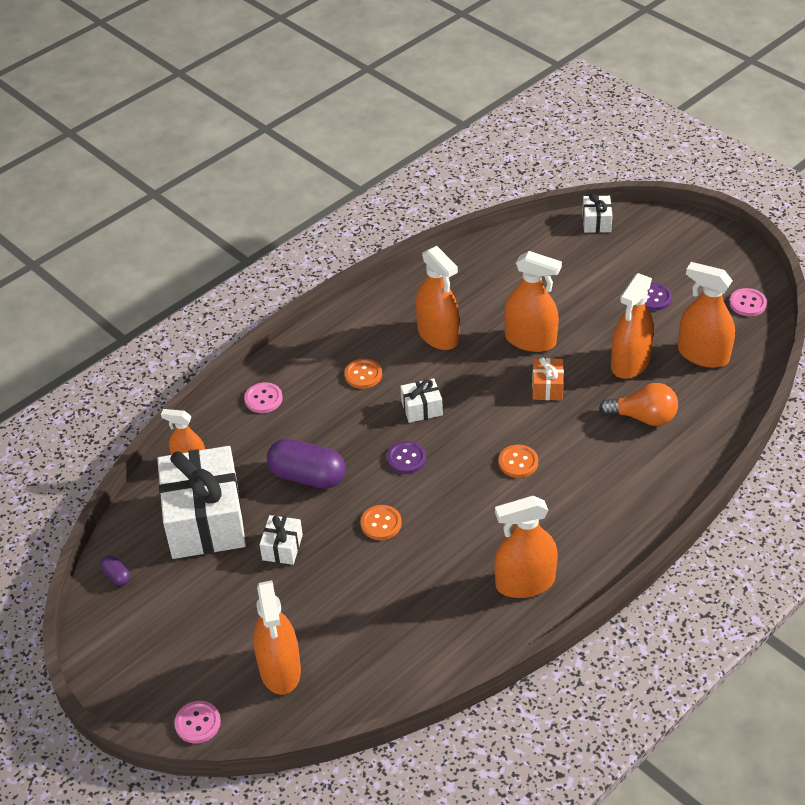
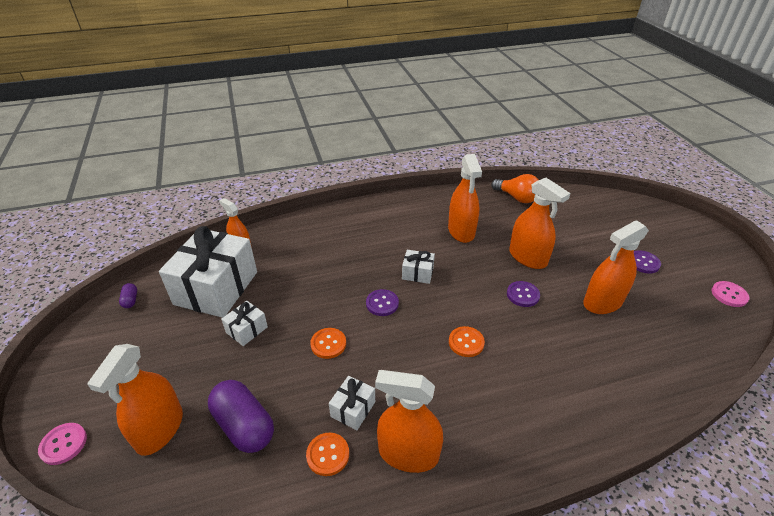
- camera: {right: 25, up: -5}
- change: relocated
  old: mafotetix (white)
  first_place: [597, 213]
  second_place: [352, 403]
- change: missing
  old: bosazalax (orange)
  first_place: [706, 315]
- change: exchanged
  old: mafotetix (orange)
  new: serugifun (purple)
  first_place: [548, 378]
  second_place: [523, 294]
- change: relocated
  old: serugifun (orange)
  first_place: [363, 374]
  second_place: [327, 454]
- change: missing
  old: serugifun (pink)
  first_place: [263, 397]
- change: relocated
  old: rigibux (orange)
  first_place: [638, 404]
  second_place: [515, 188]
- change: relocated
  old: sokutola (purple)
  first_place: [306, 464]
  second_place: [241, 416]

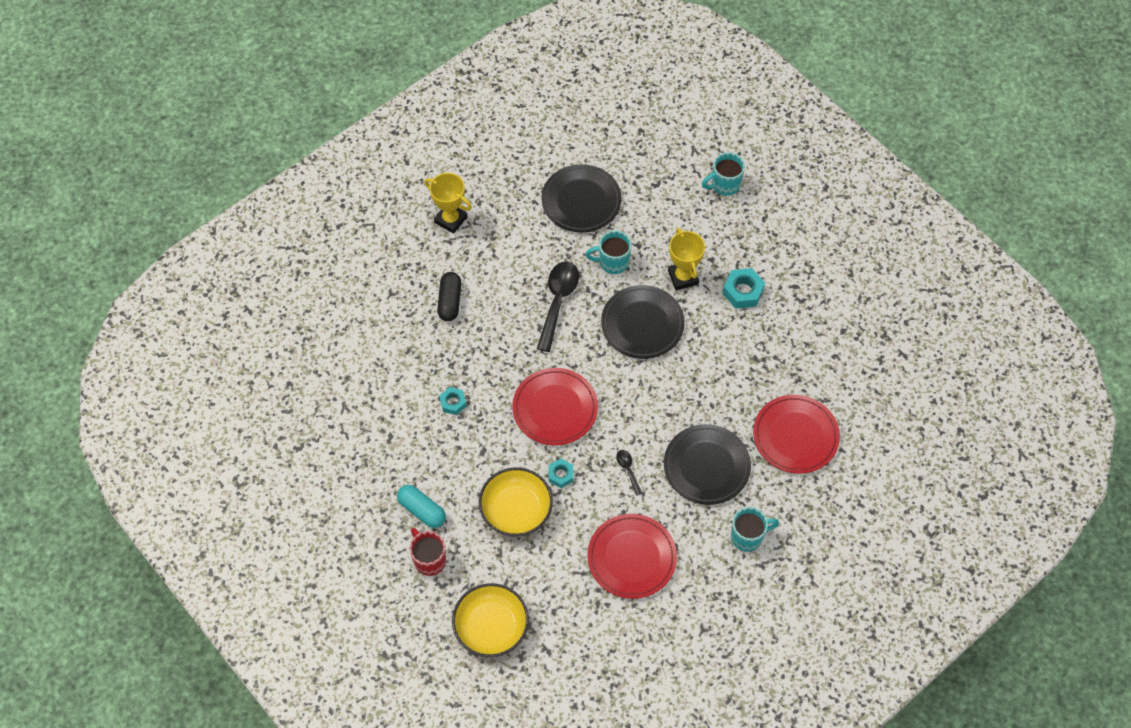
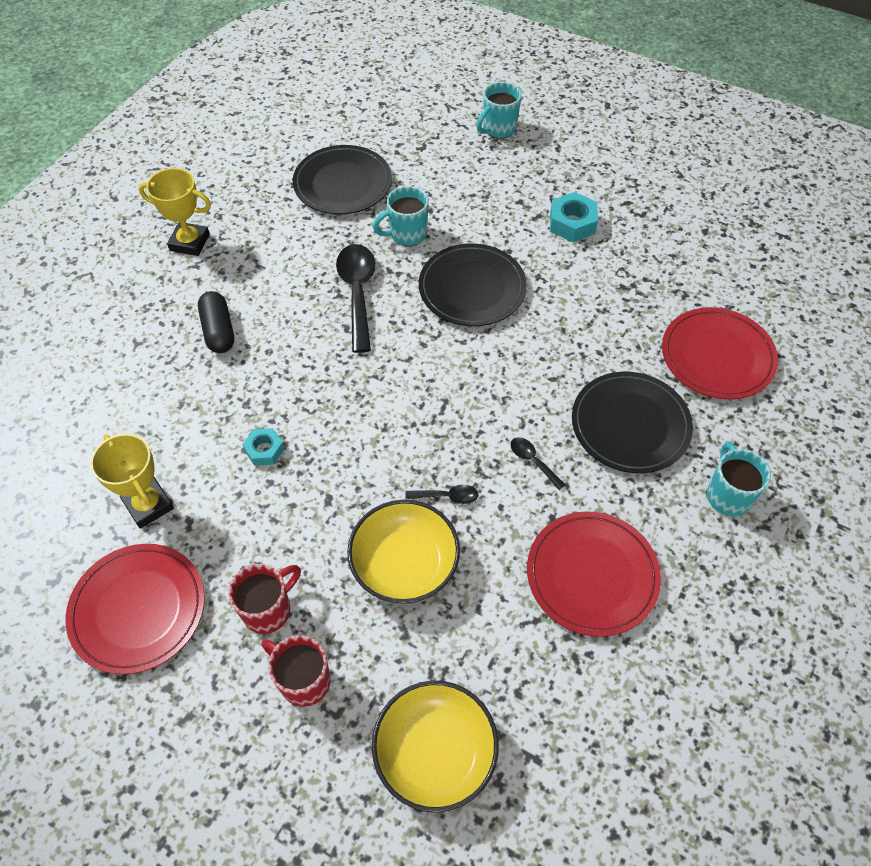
- camera: {right: -20, up: -5}
- change: relocated
  old: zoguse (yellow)
  first_place: [686, 259]
  second_place: [132, 481]
- change: relocated
  old: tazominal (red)
  first_place: [555, 407]
  second_place: [135, 609]
- change: exchanged
  old: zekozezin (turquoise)
  new: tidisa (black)
  first_place: [561, 473]
  second_place: [442, 494]
- change: exchanged
  old: sokutola (turquoise)
  new: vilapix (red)
  first_place: [421, 506]
  second_place: [264, 599]
- change: spun
  old: vilapix (turquoise)
  first_place: [755, 529]
  second_place: [739, 479]
  degrees: -60

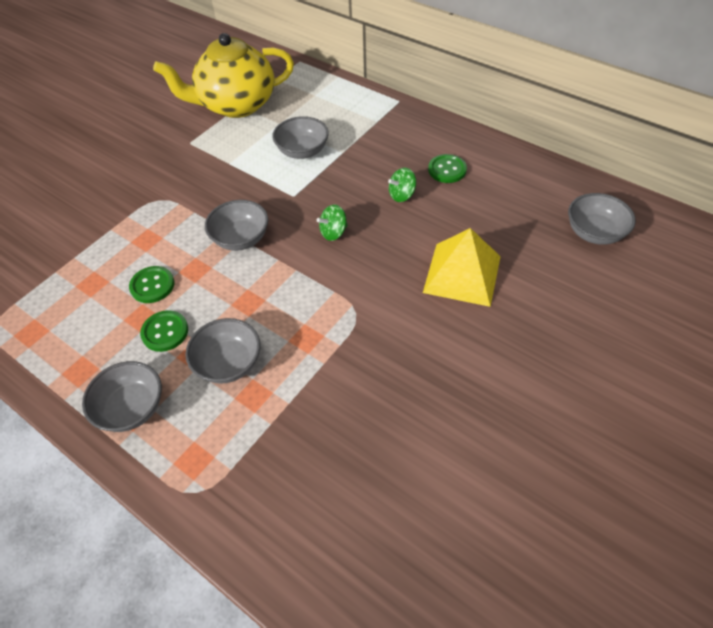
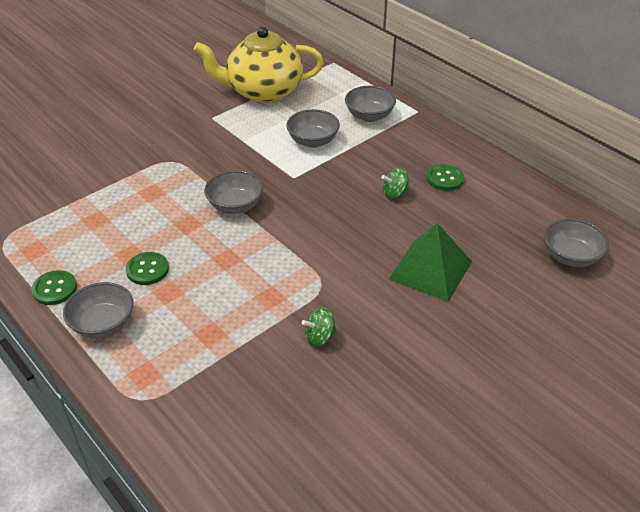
- camera: {right: 10, up: -10}
- change: relocated
  old: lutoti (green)
  first_place: [332, 222]
  second_place: [319, 327]
- change: colour
  old: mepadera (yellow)
  new: mepadera (green)
  first_place: [462, 267]
  second_place: [430, 262]
- change: relocated
  old: serugifun (green)
  first_place: [151, 284]
  second_place: [54, 287]
- change: relocated
  old: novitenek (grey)
  first_place: [222, 351]
  second_place: [370, 104]

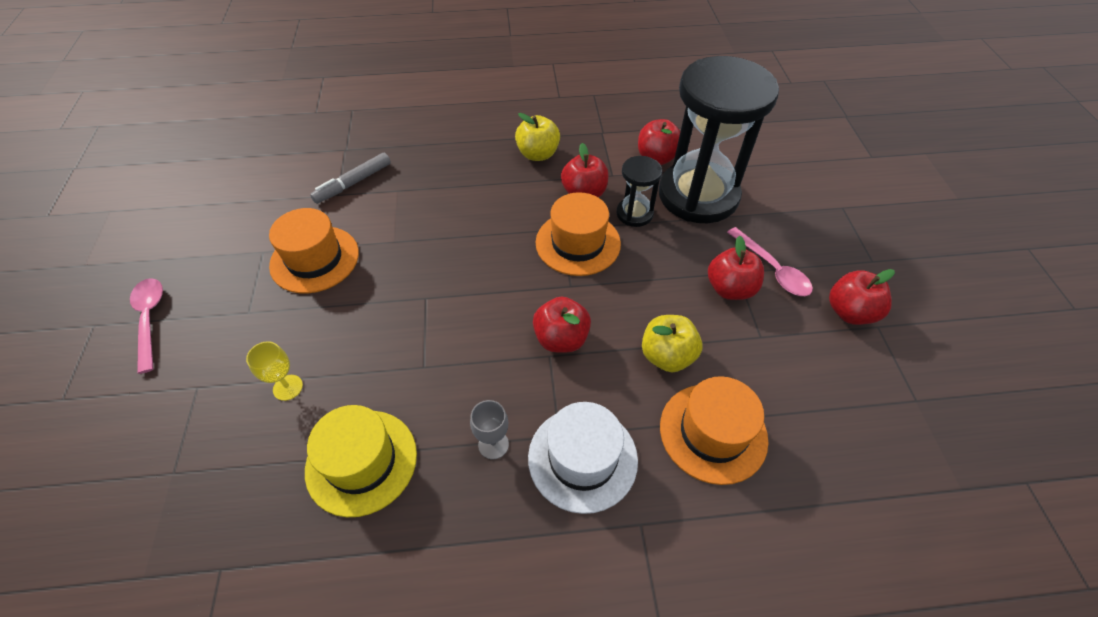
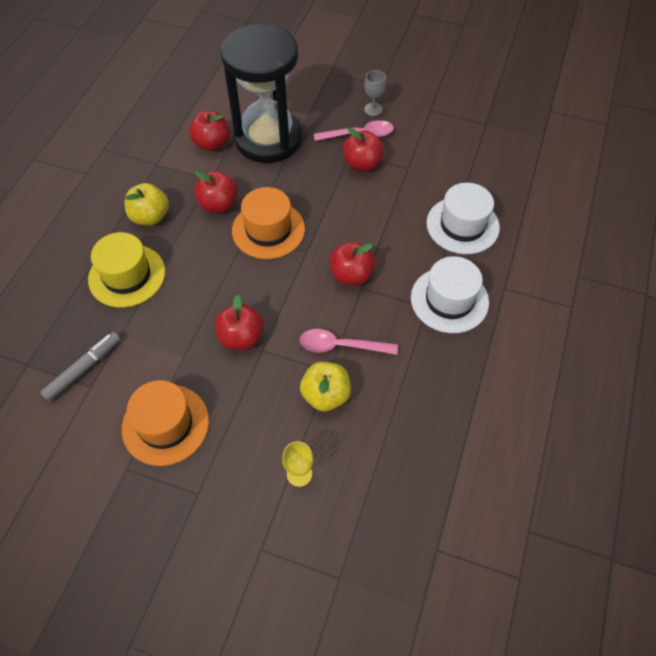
- camera: {right: -65, up: 5}
- change: spun
  old: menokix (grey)
  first_place: [350, 178]
  second_place: [80, 367]
  degrees: -120
- change: missing
  old: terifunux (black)
  first_place: [639, 191]
- change: relocated
  old: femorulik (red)
  first_place: [862, 297]
  second_place: [239, 322]
- change: relocated
  old: tidisa (pink)
  first_place: [146, 326]
  second_place: [349, 342]
- change: relocated
  old: femorulik (yellow)
  first_place: [672, 343]
  second_place: [325, 387]
- change: colour
  old: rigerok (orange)
  new: rigerok (white)
  first_place: [714, 430]
  second_place: [463, 218]
- change: relocated
  old: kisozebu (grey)
  first_place: [489, 429]
  second_place: [375, 93]
- change: relocated
  old: rigerok (yellow)
  first_place: [361, 461]
  second_place: [126, 270]

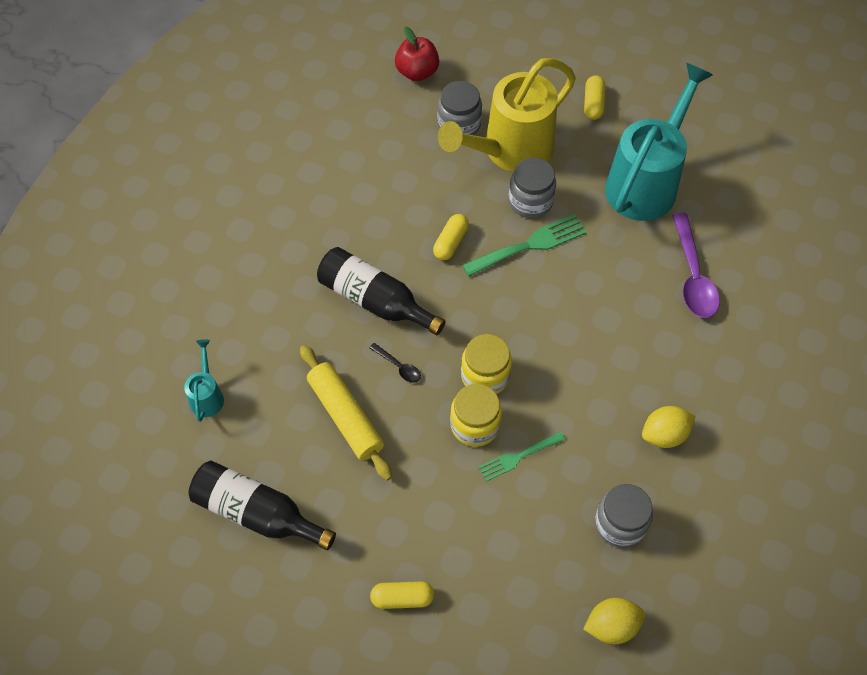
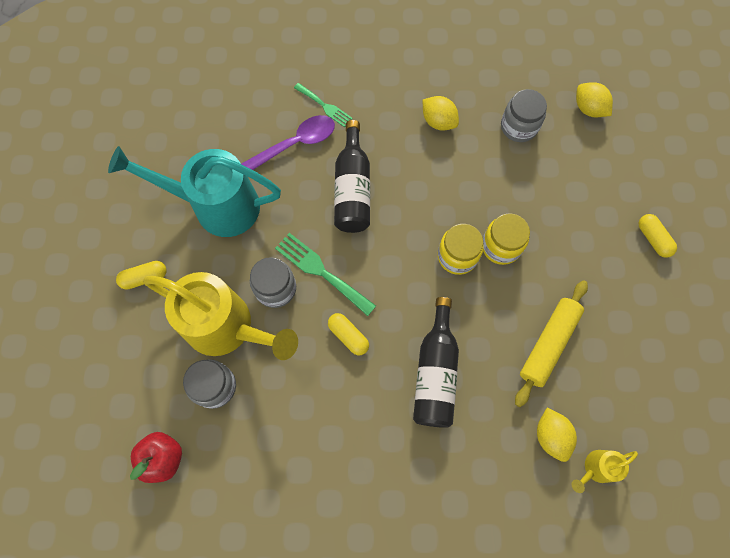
- camera: {right: -115, up: 10}
- change: spun
  old: sokutola (yellow)
  first_place: [451, 237]
  second_place: [348, 334]
  degrees: 45
- change: colour
  old: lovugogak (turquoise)
  new: lovugogak (yellow)
  first_place: [204, 380]
  second_place: [604, 471]
- change: missing
  old: tidisa (black)
  first_place: [395, 363]
- change: relocated
  old: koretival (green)
  first_place: [521, 456]
  second_place: [323, 105]
- change: relocated
  old: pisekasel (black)
  first_place: [262, 505]
  second_place: [352, 176]
- change: appeared
  new: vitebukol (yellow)
  second_place: [557, 435]

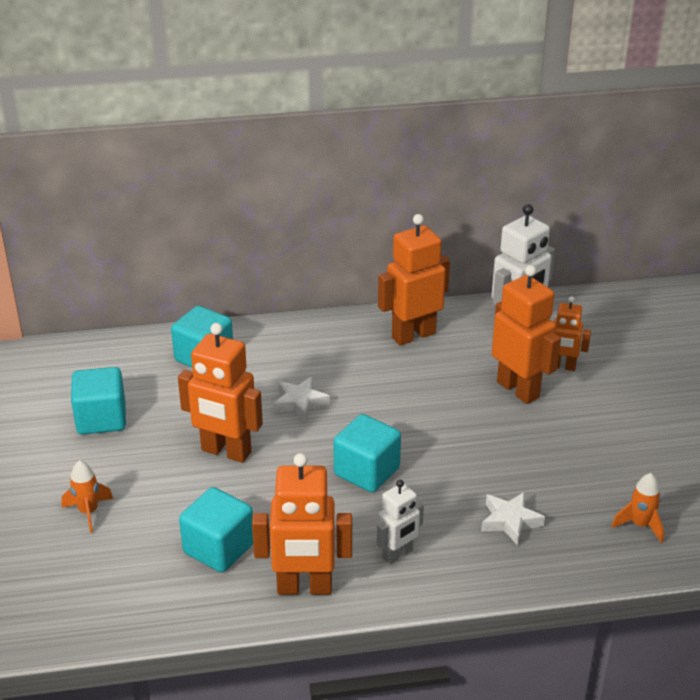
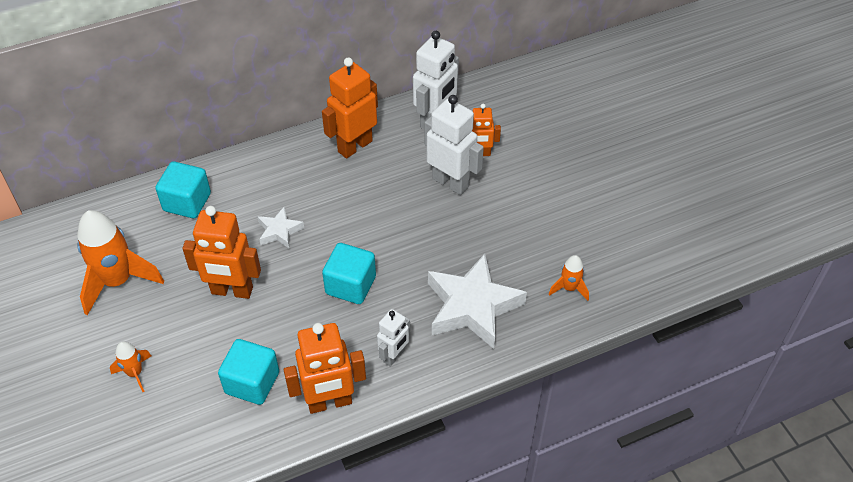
- camera: {right: -15, up: 15}
- change: colour
  old: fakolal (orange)
  new: fakolal (white)
  first_place: [526, 334]
  second_place: [454, 145]
- change: exchanged
  old: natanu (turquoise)
  new: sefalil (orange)
  first_place: [98, 400]
  second_place: [120, 262]
- change: size
  old: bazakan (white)
  first_place: [513, 519]
  second_place: [477, 301]
  factor: 2.03

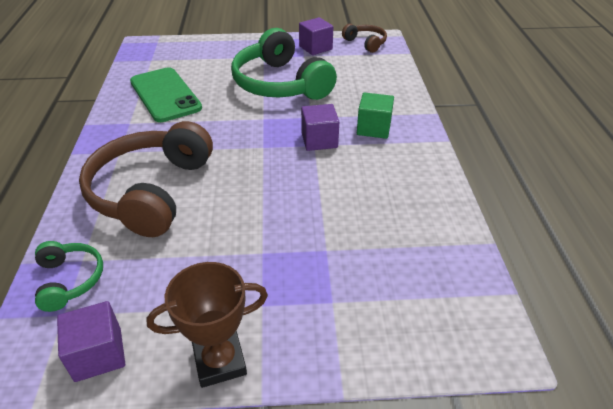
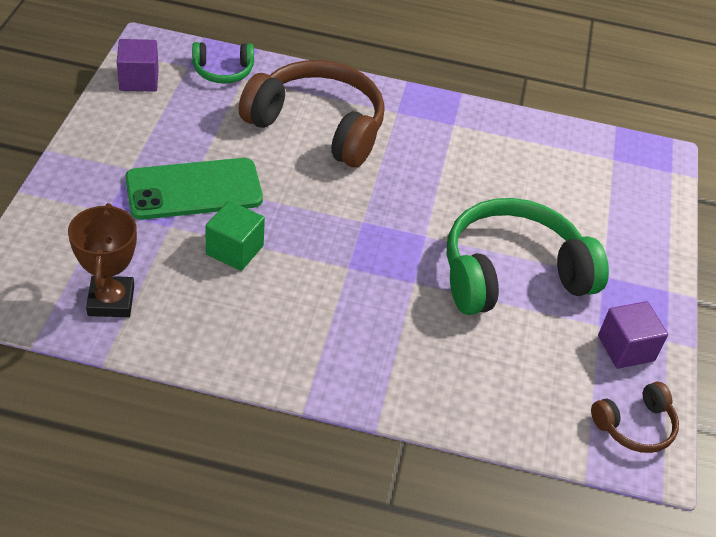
- camera: {right: 100, up: 5}
- change: relocated
  old: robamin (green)
  first_place: [166, 94]
  second_place: [194, 189]
- change: relocated
  old: natanu (green)
  first_place: [375, 115]
  second_place: [235, 236]
- change: missing
  old: natanu (purple)
  first_place: [320, 127]
- change: relocated
  old: zoguse (brown)
  first_place: [207, 325]
  second_place: [102, 260]

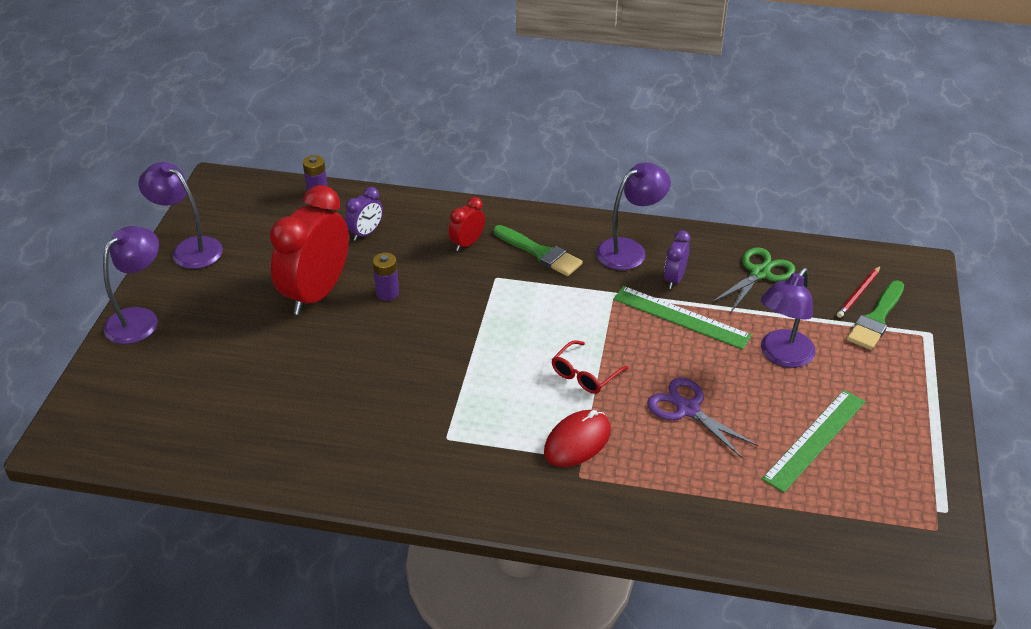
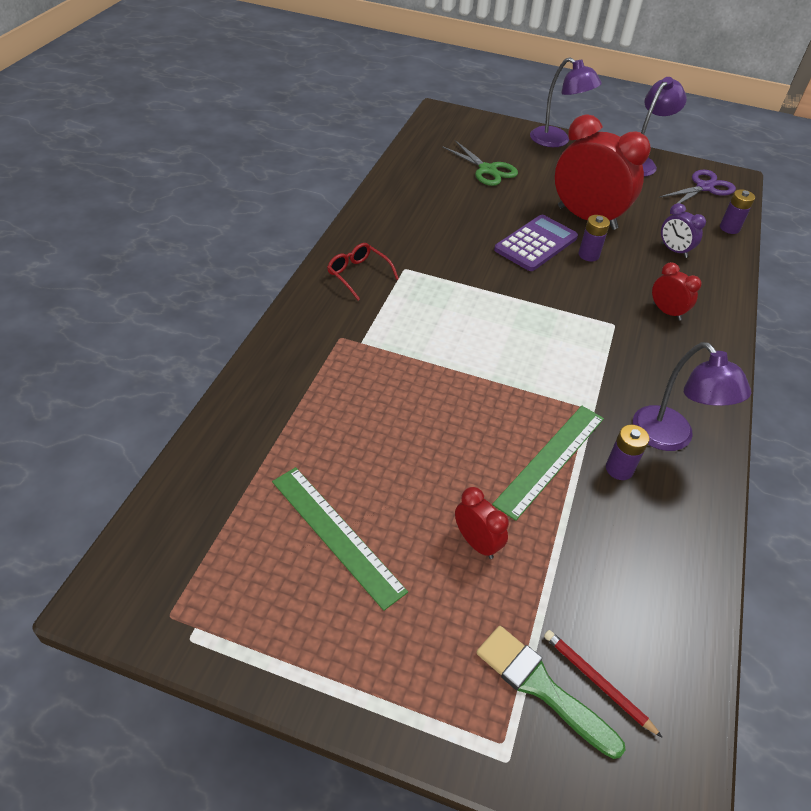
- camera: {right: 95, up: 5}
- change: missing
  old: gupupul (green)
  first_place: [538, 250]
- change: exchanged
  old: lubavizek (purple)
  new: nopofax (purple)
  first_place: [677, 259]
  second_place: [628, 452]
- change: relocated
  old: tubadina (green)
  first_place: [753, 280]
  second_place: [480, 163]
- change: exchanged
  old: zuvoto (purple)
  new: lubavizek (red)
  first_place: [788, 318]
  second_place: [482, 523]
- change: relocated
  old: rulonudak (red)
  first_place: [590, 367]
  second_place: [363, 271]
- change: relocated
  old: tubadina (purple)
  first_place: [703, 418]
  second_place: [697, 187]
- change: missing
  old: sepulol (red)
  first_place: [577, 438]
- change: appeared
  new: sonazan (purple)
  second_place: [536, 243]

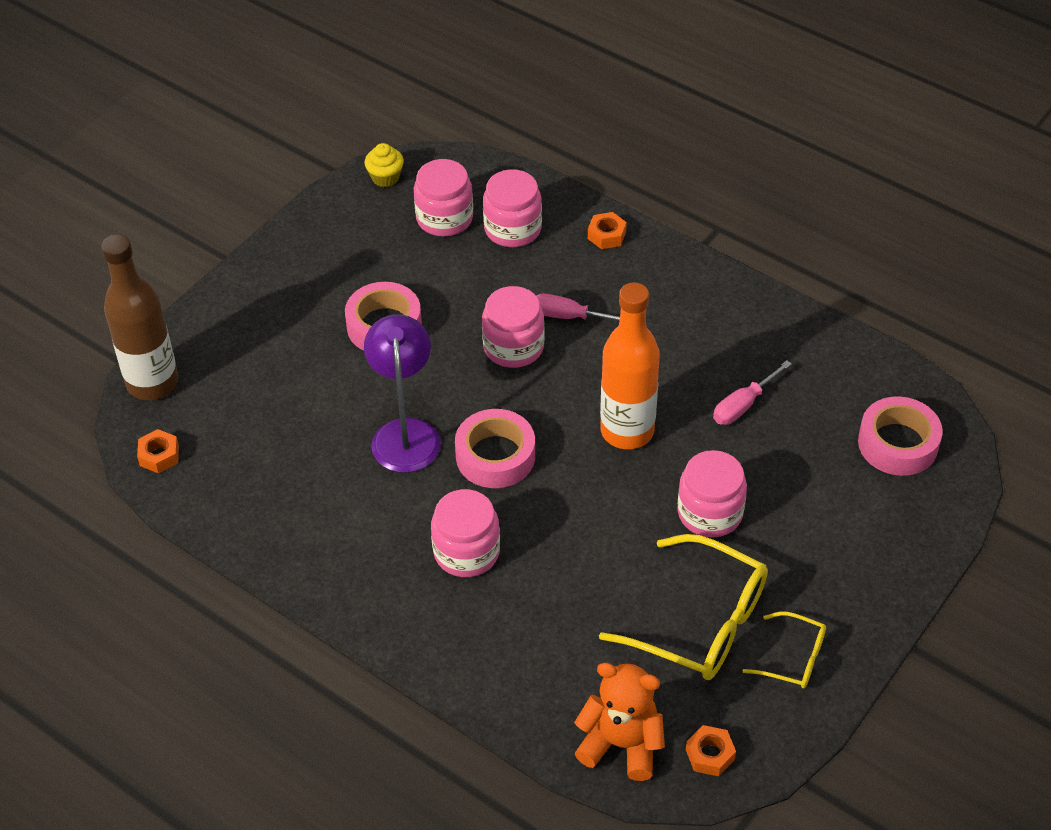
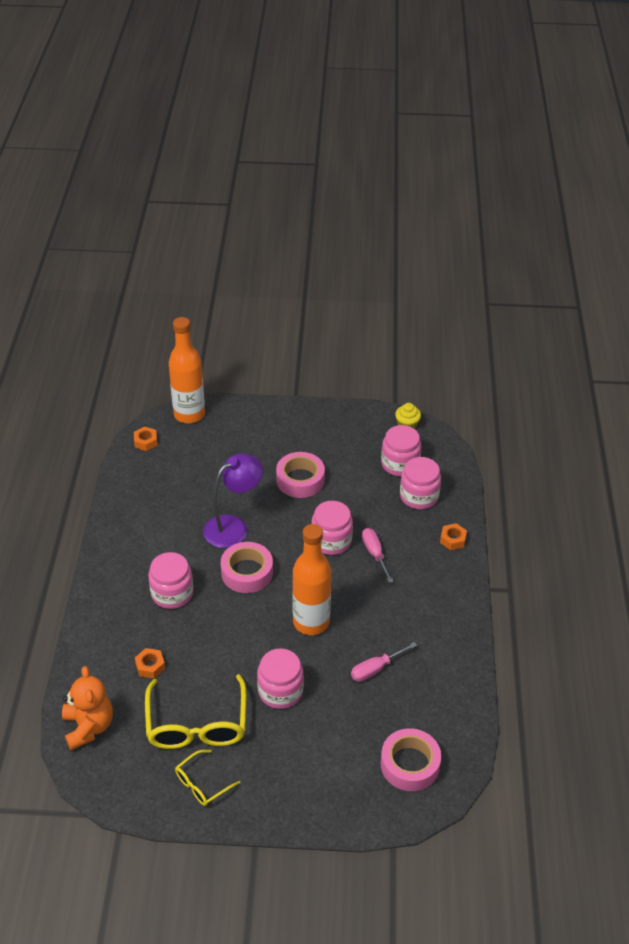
- camera: {right: 55, up: -5}
- change: colour
  old: pisekasel (brown)
  new: pisekasel (orange)
  first_place: [139, 317]
  second_place: [187, 370]
- change: spun
  old: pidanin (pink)
  first_place: [752, 392]
  second_place: [384, 662]
  degrees: -45
- change: spun
  old: rulonudak (yellow)
  first_place: [784, 650]
  second_place: [207, 778]
  degrees: 60
- change: relocated
  old: zekozezin (orange)
  first_place: [711, 750]
  second_place: [150, 663]

